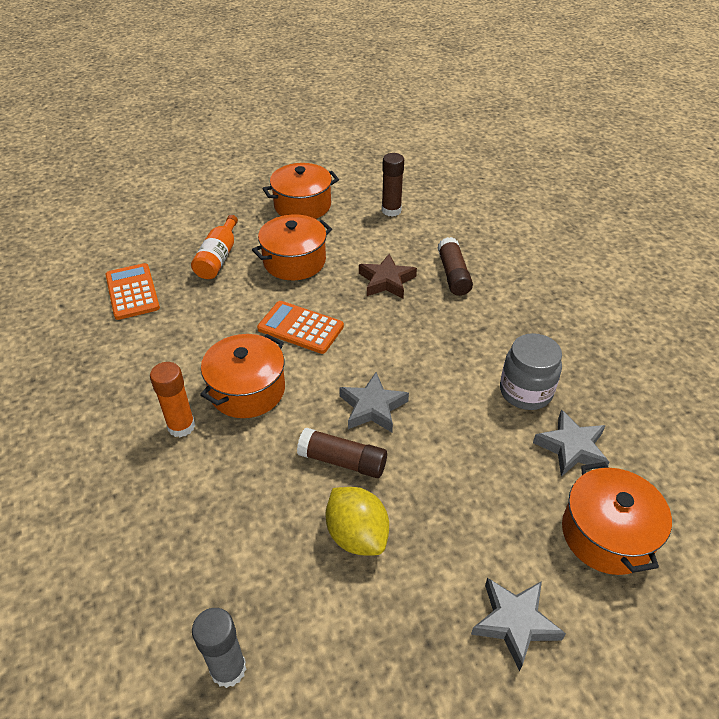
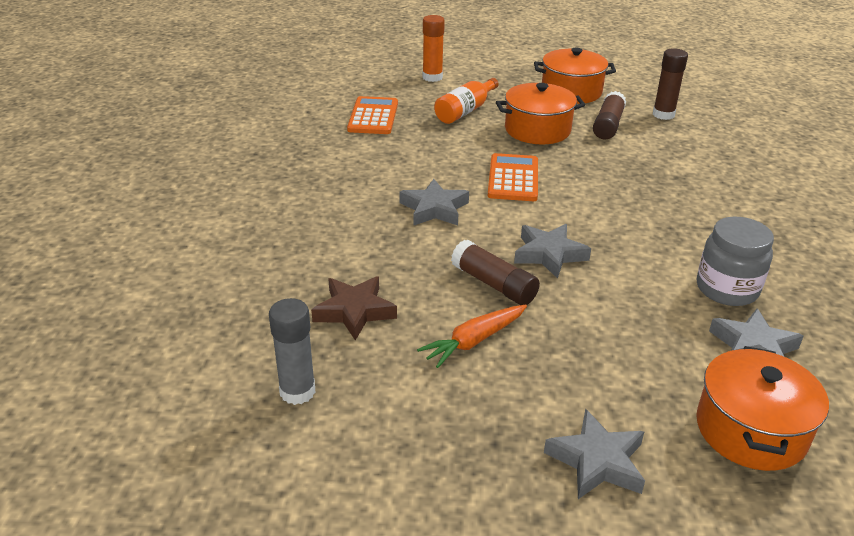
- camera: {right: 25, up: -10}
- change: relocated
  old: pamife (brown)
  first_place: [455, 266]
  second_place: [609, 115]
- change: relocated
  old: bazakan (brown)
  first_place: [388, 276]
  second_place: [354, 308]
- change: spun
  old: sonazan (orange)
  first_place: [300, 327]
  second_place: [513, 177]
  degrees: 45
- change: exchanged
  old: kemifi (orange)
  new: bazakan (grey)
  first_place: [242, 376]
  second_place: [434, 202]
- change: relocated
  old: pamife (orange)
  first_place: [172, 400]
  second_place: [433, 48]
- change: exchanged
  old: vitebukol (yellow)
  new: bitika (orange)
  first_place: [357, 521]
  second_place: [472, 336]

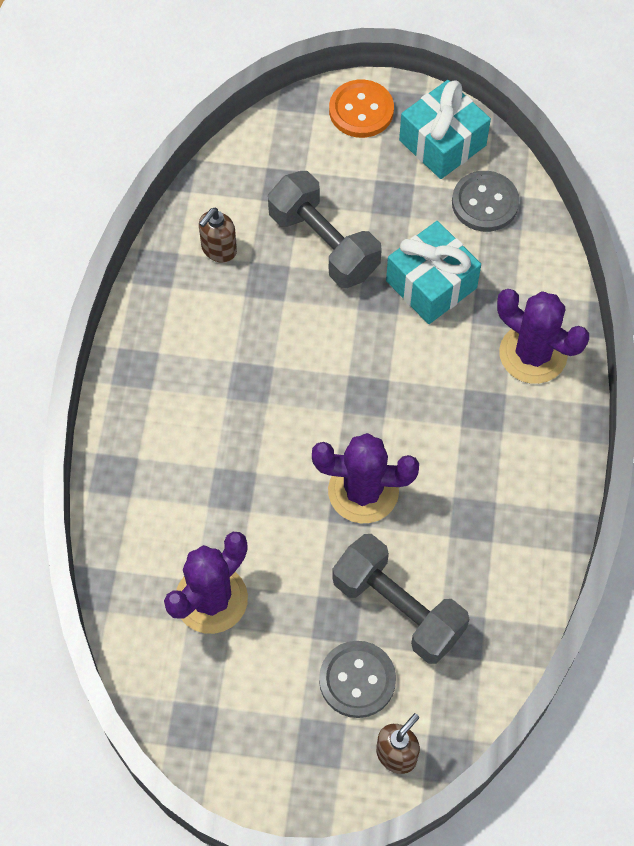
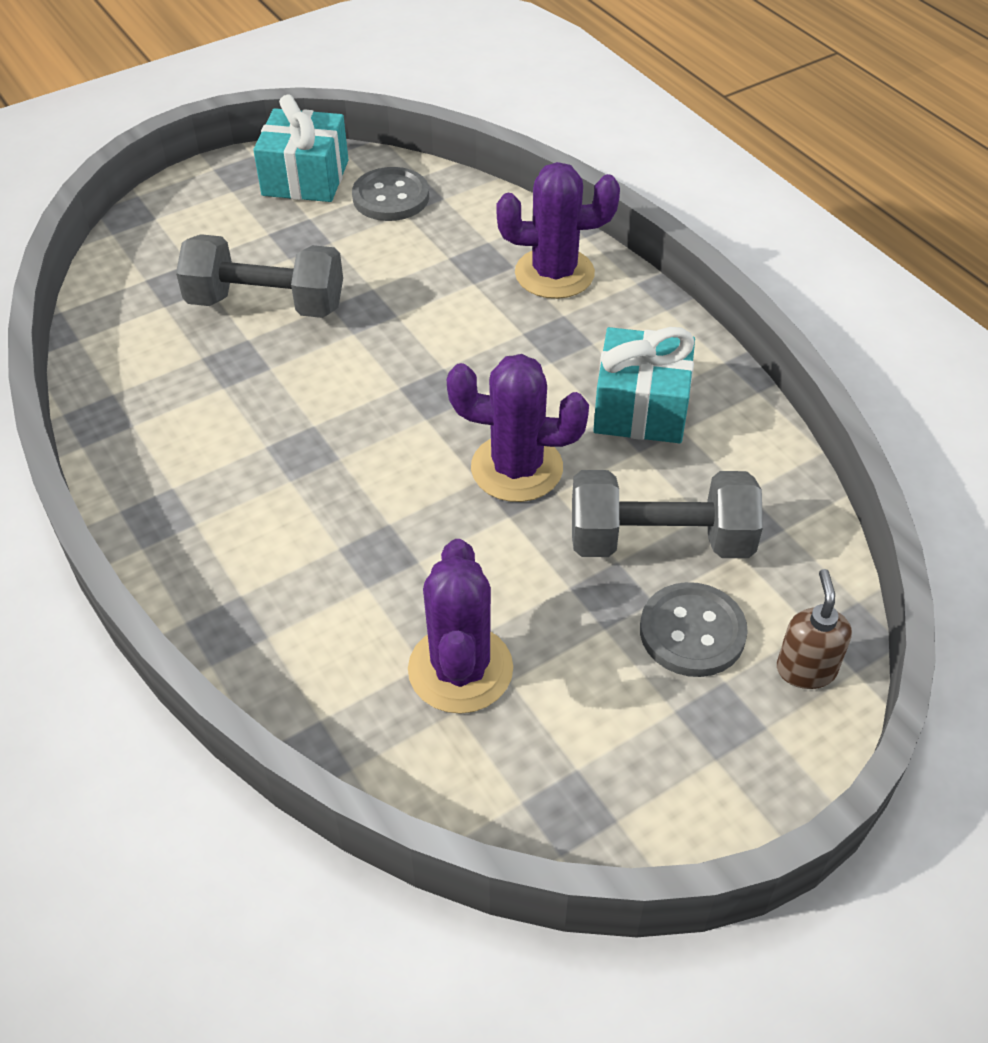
- camera: {right: -40, up: -15}
- change: missing
  old: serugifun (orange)
  first_place: [361, 109]
- change: missing
  old: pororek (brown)
  first_place: [218, 235]
- change: relocated
  old: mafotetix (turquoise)
  first_place: [433, 272]
  second_place: [644, 385]
- change: spun
  old: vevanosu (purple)
  first_place: [365, 478]
  second_place: [518, 428]
  degrees: 45

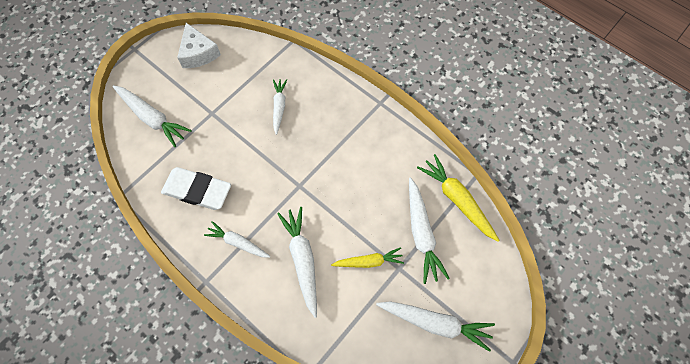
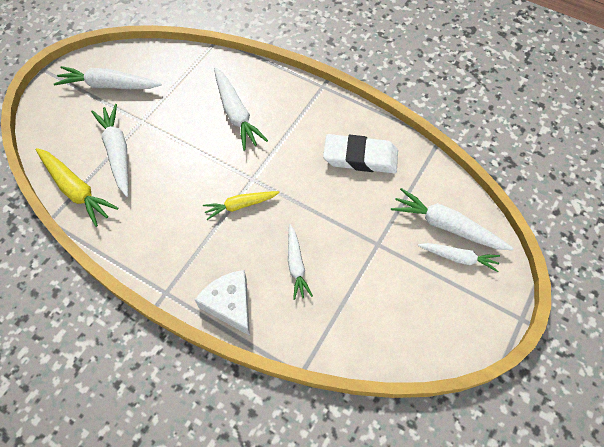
- camera: {right: 170, up: -5}
- change: relocated
  old: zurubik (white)
  first_place: [199, 45]
  second_place: [222, 303]
- change: relocated
  old: bitika (white)
  first_place: [237, 239]
  second_place: [459, 257]
- change: relocated
  old: bitika (yellow)
  first_place: [367, 257]
  second_place: [241, 205]

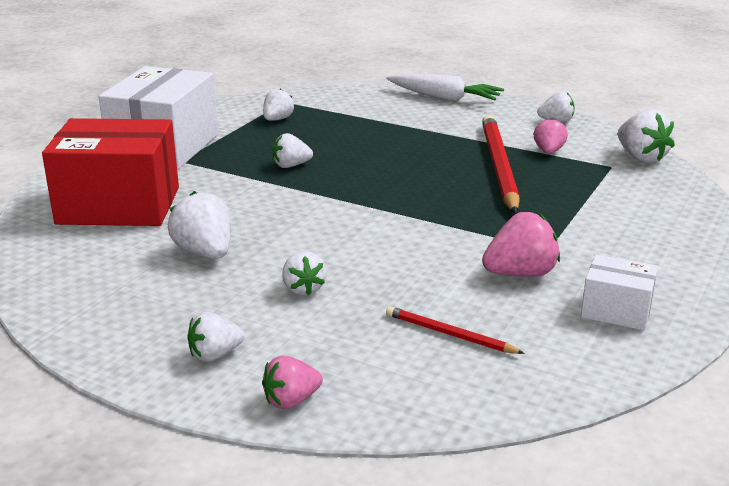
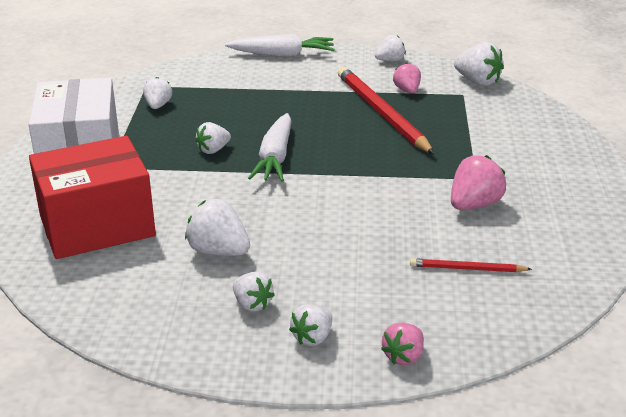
- camera: {right: -25, up: 5}
- change: relocated
  old: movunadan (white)
  first_place: [304, 273]
  second_place: [254, 292]
- change: missing
  old: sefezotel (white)
  first_place: [619, 292]
- change: appeared
  new: bitika (white)
  second_place: [269, 147]

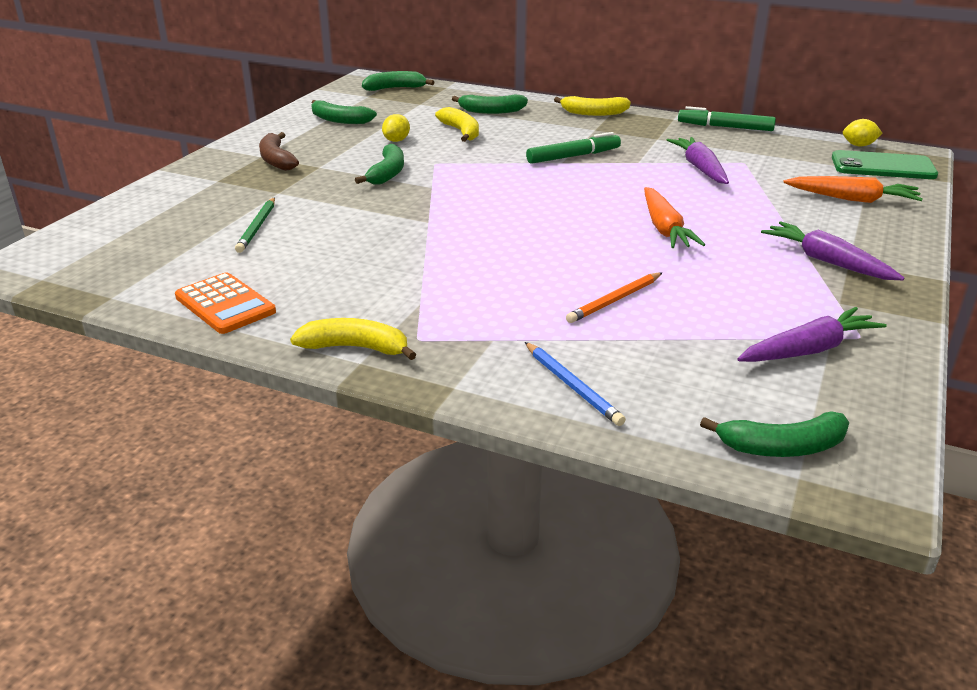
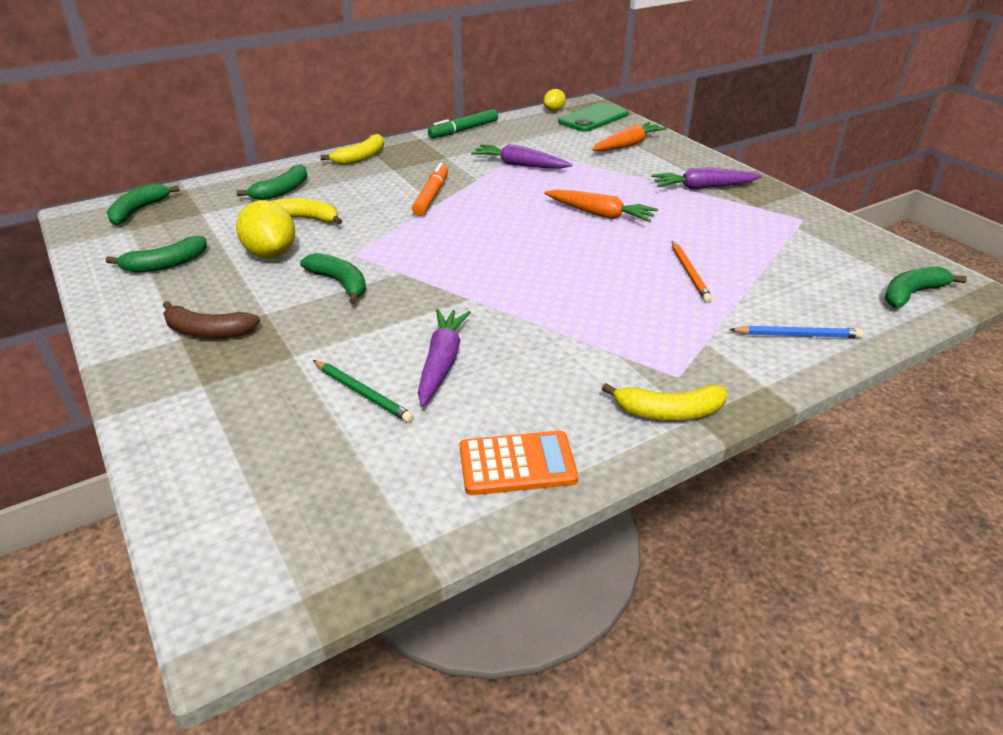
- camera: {right: -55, up: 5}
- change: size
  old: vitebukol (yellow)
  first_place: [396, 128]
  second_place: [265, 229]
  factor: 1.83
- change: colour
  old: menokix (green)
  new: menokix (orange)
  first_place: [573, 148]
  second_place: [430, 189]
- change: relocated
  old: bitika (purple)
  first_place: [812, 334]
  second_place: [444, 358]
- change: spun
  old: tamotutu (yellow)
  first_place: [353, 339]
  second_place: [664, 401]
  degrees: -135
- change: spun
  old: tamotutu (green)
  first_place: [774, 434]
  second_place: [926, 287]
  degrees: -150

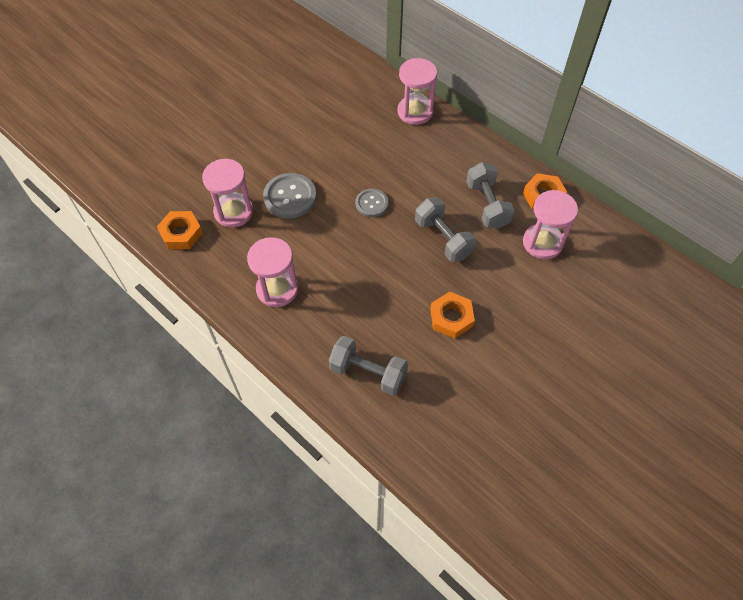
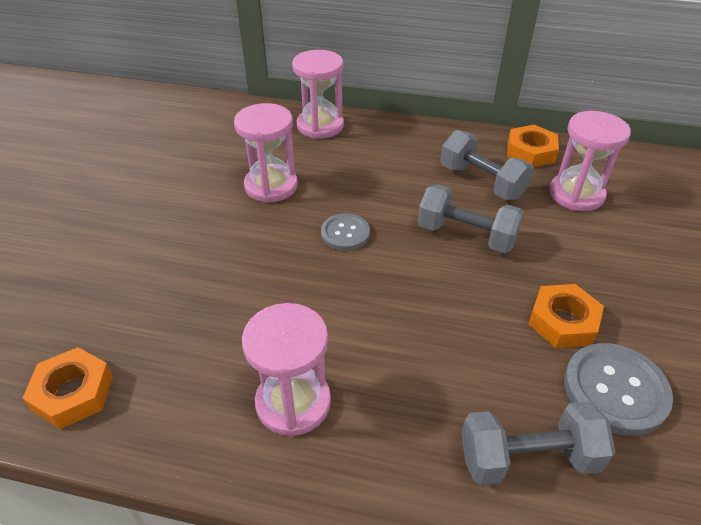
- camera: {right: -30, up: -15}
- change: relocated
  old: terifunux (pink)
  first_place: [227, 193]
  second_place: [266, 153]
- change: relocated
  old: serugifun (grey)
  first_place: [289, 195]
  second_place: [618, 389]

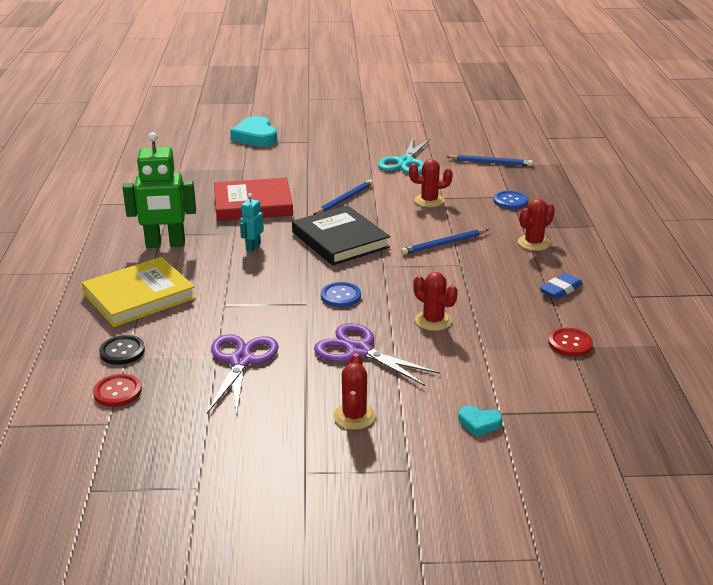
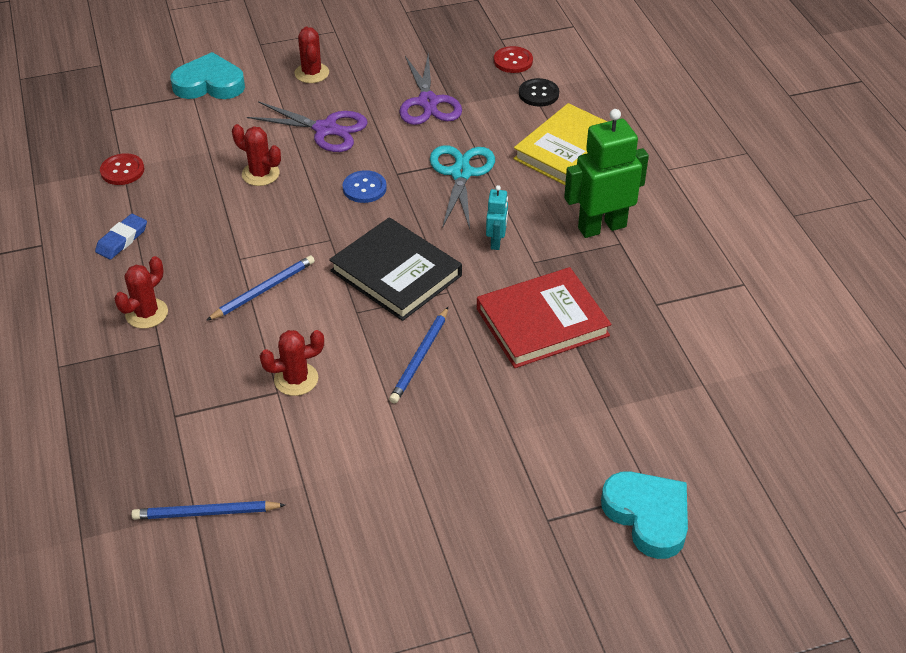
- camera: {right: 165, up: 15}
- change: relocated
  old: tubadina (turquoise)
  first_place: [404, 156]
  second_place: [462, 187]
- change: missing
  old: serugifun (blue)
  first_place: [511, 200]
- change: size
  old: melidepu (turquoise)
  first_place: [480, 420]
  second_place: [207, 75]
  factor: 2.02

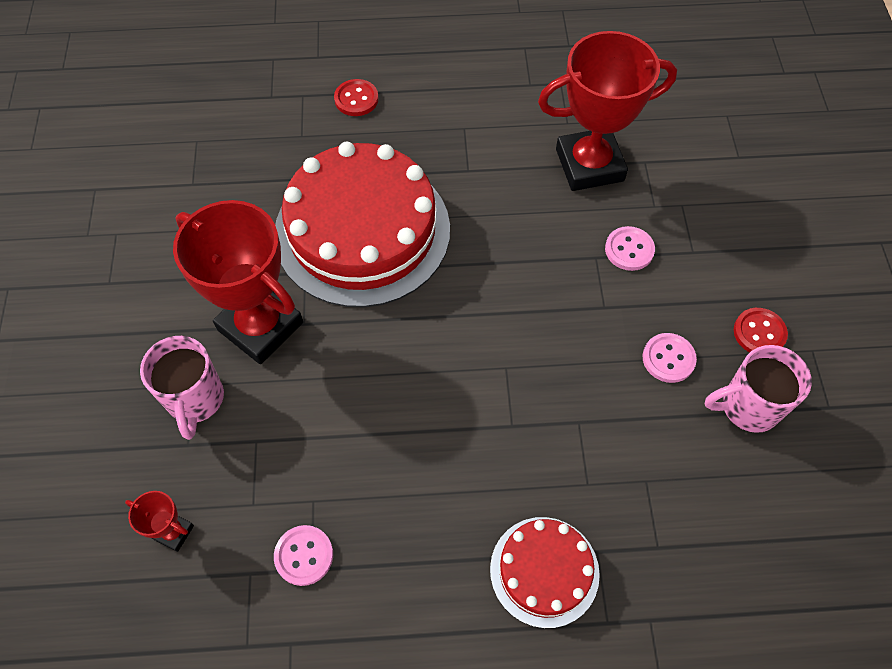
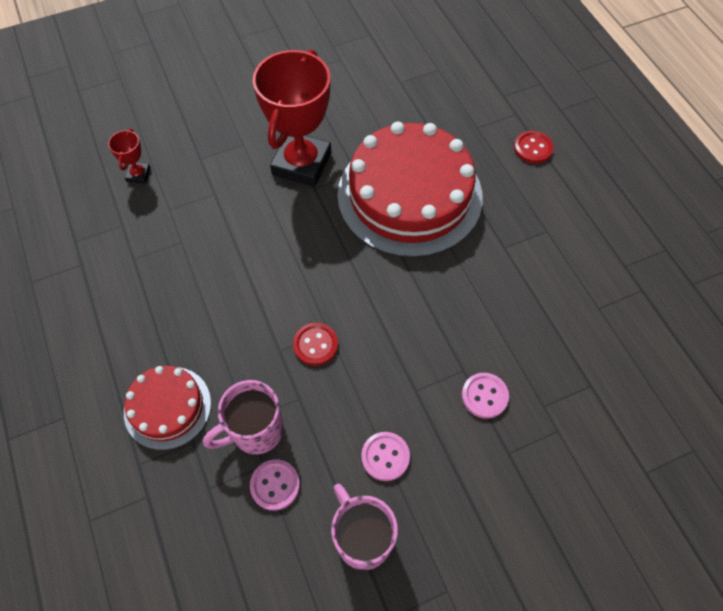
- camera: {right: 70, up: 0}
- change: missing
  old: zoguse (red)
  first_place: [607, 111]
- change: relocated
  old: serugifun (red)
  first_place: [761, 330]
  second_place: [315, 344]
- change: relocated
  old: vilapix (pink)
  first_place: [182, 388]
  second_place: [243, 417]
- change: relocated
  old: serugifun (pink)
  first_place: [303, 555]
  second_place: [275, 485]

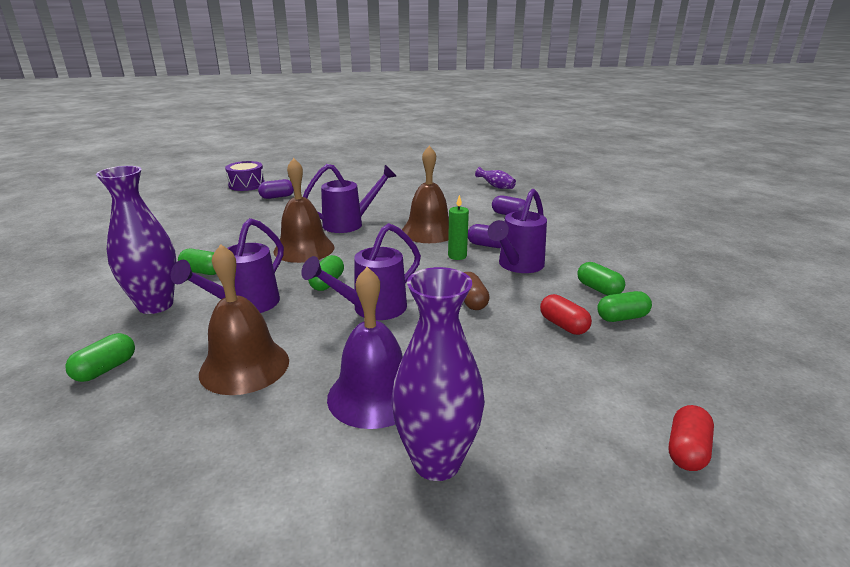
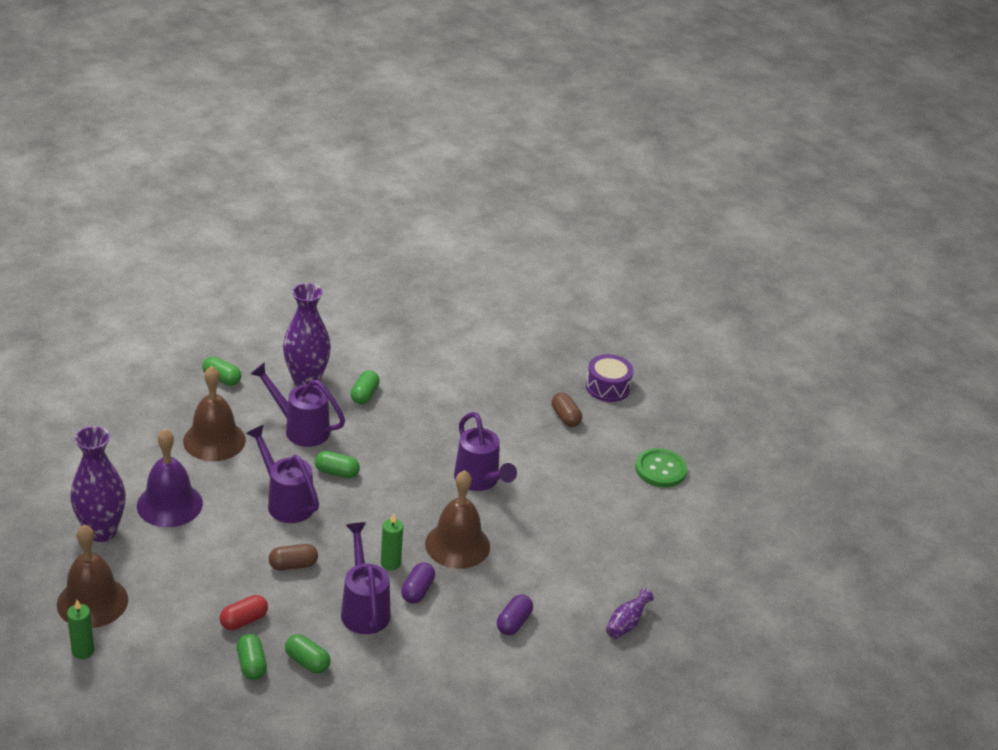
- camera: {right: 85, up: 10}
- change: relocated
  old: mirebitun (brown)
  first_place: [304, 210]
  second_place: [92, 576]
- change: colour
  old: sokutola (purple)
  new: sokutola (brown)
  first_place: [276, 189]
  second_place: [566, 409]
- change: spun
  old: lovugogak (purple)
  first_place: [517, 231]
  second_place: [366, 578]
  degrees: 45
- change: spun
  old: sokutola (green)
  first_place: [601, 278]
  second_place: [308, 653]
  degrees: 75
- change: exchanged
  old: sokutola (red)
  new: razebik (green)
  first_place: [691, 438]
  second_place: [80, 629]
- change: appeared
  new: serugifun (green)
  second_place: [661, 467]

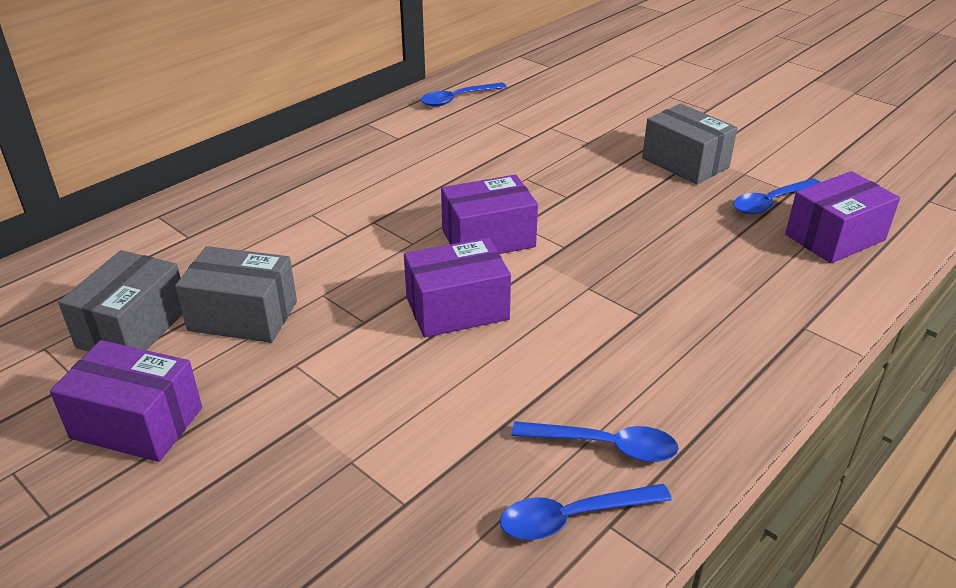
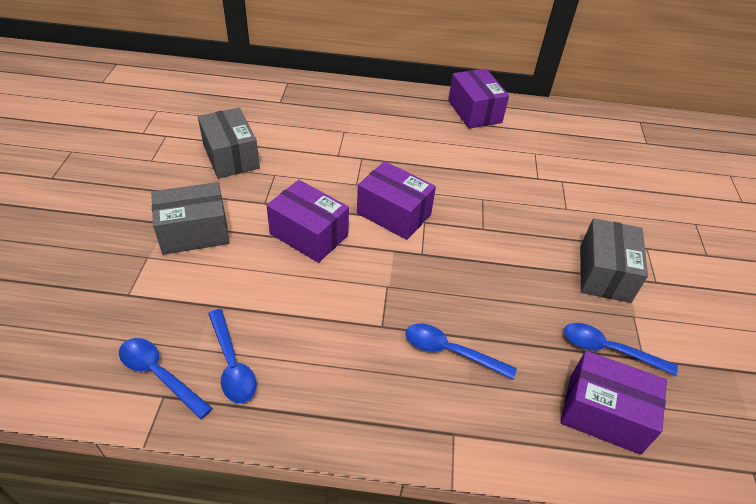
- camera: {right: 50, up: 10}
- change: relocated
  old: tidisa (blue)
  first_place: [464, 94]
  second_place: [461, 351]
- change: relocated
  old: sefezotel (grey)
  first_place: [120, 301]
  second_place: [190, 218]
- change: relocated
  old: sefezotel (purple)
  first_place: [126, 401]
  second_place: [478, 99]

